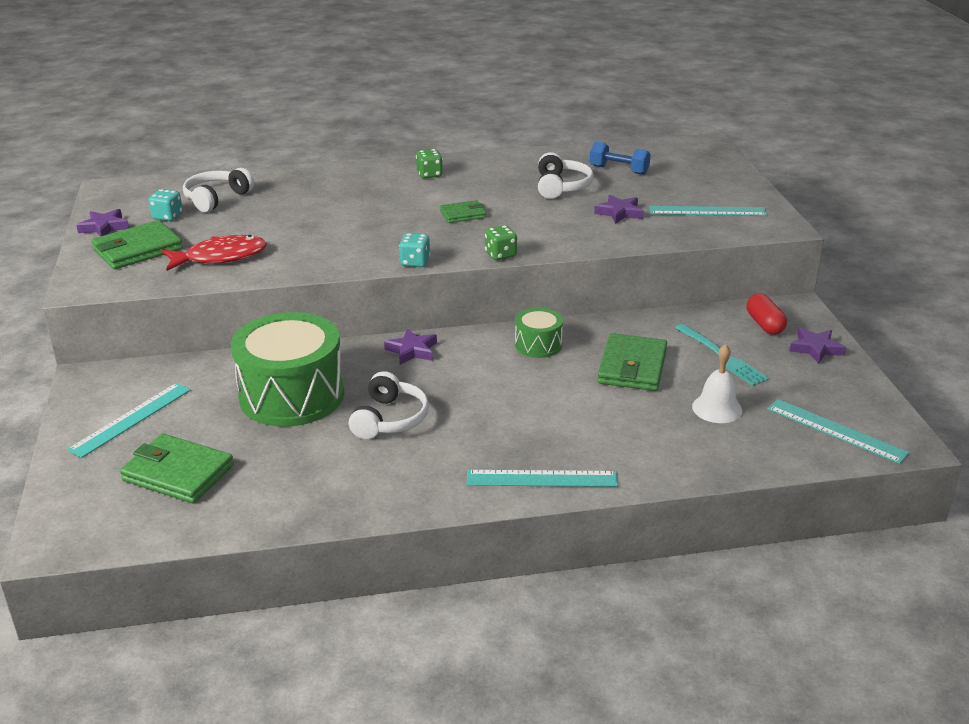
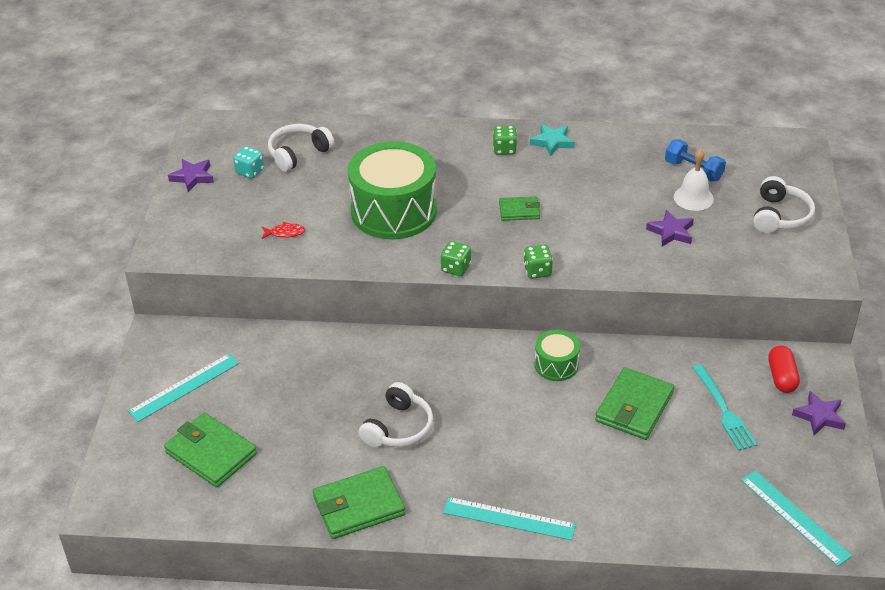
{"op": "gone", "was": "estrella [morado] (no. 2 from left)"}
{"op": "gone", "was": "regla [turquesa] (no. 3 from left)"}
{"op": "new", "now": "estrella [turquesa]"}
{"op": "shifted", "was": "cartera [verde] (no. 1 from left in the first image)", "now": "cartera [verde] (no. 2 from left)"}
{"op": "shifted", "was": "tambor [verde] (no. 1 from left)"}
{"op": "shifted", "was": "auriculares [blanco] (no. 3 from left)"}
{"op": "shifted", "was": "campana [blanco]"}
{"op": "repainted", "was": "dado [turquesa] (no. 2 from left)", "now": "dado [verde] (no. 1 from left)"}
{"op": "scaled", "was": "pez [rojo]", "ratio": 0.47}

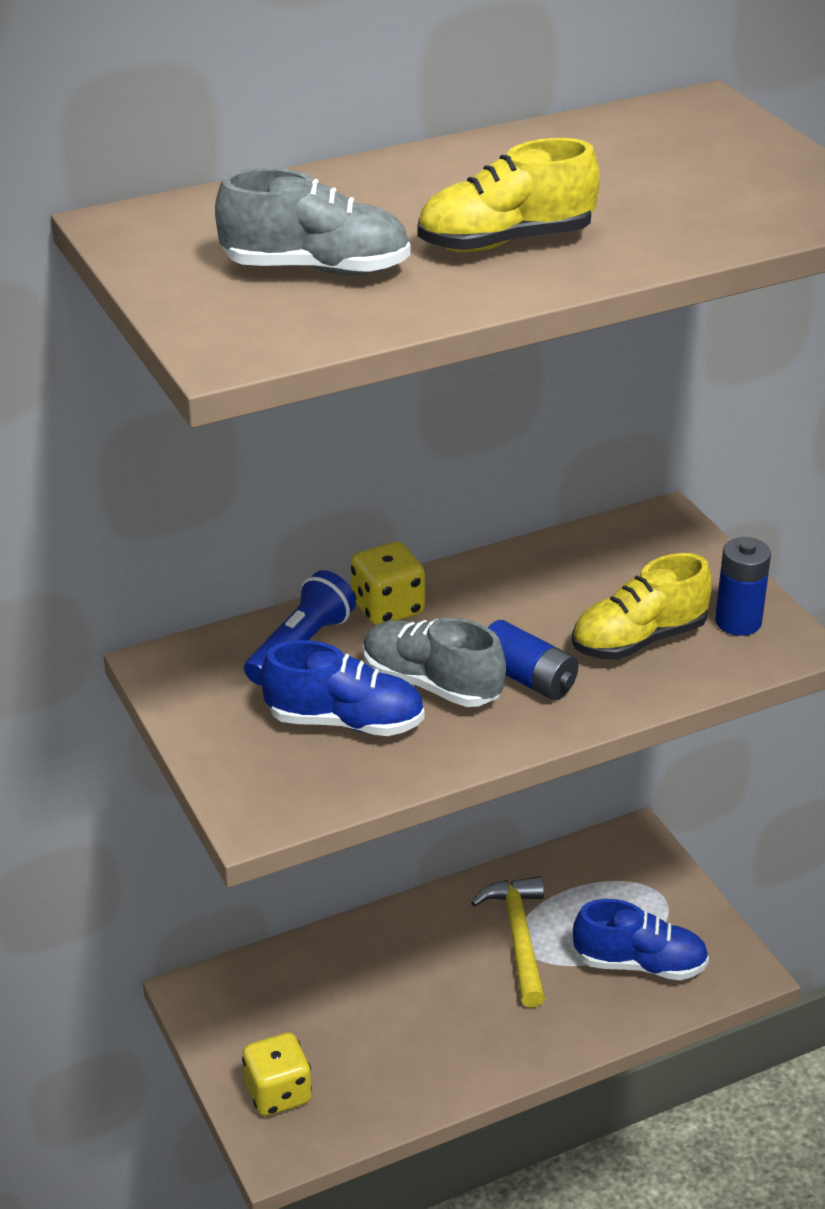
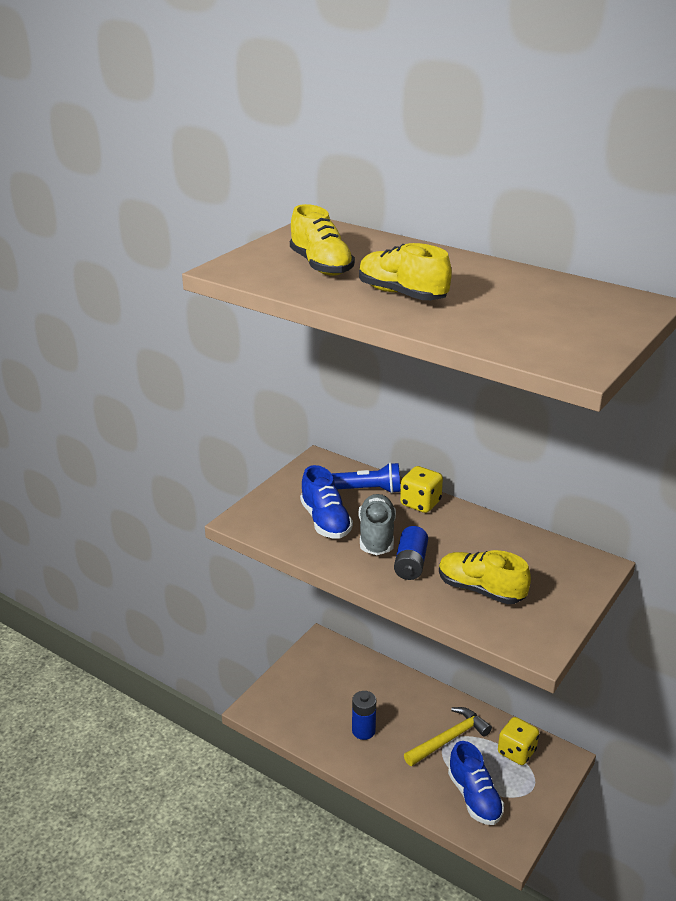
{"op": "shifted", "was": "dado [amarillo] (no. 1 from left in the first image)", "now": "dado [amarillo] (no. 2 from left)"}
{"op": "shifted", "was": "pila [azul] (no. 2 from left in the first image)", "now": "pila [azul] (no. 1 from left)"}
{"op": "repainted", "was": "zapato [gris] (no. 1 from left)", "now": "zapato [amarillo] (no. 1 from left)"}

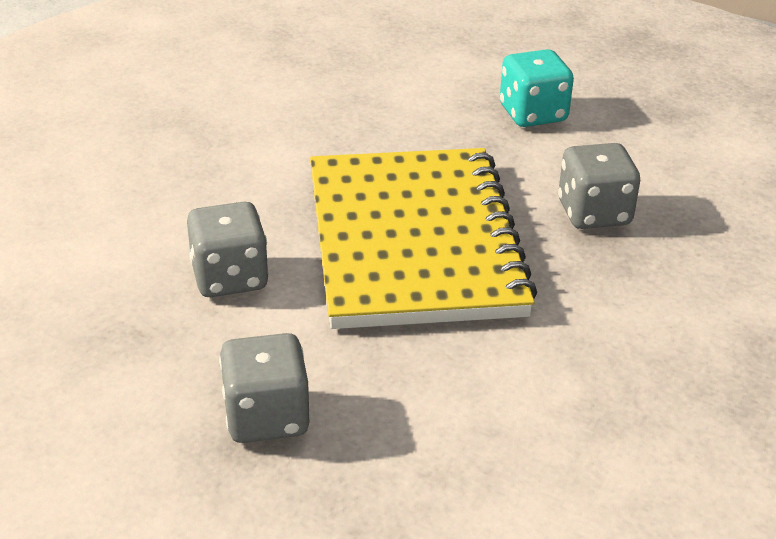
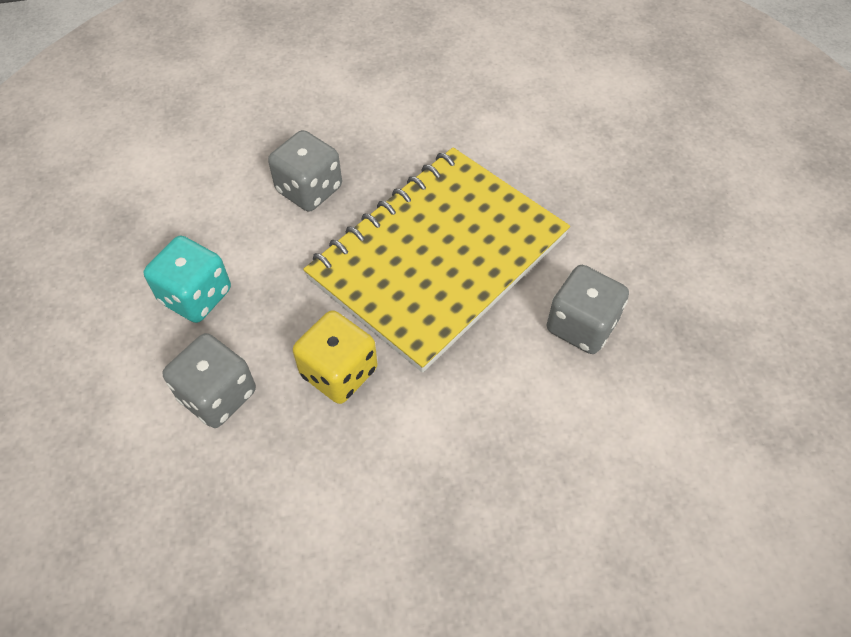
{"op": "new", "now": "dado [amarillo]"}
{"op": "shifted", "was": "dado [gris] (no. 2 from left in the first image)", "now": "dado [gris] (no. 1 from left)"}

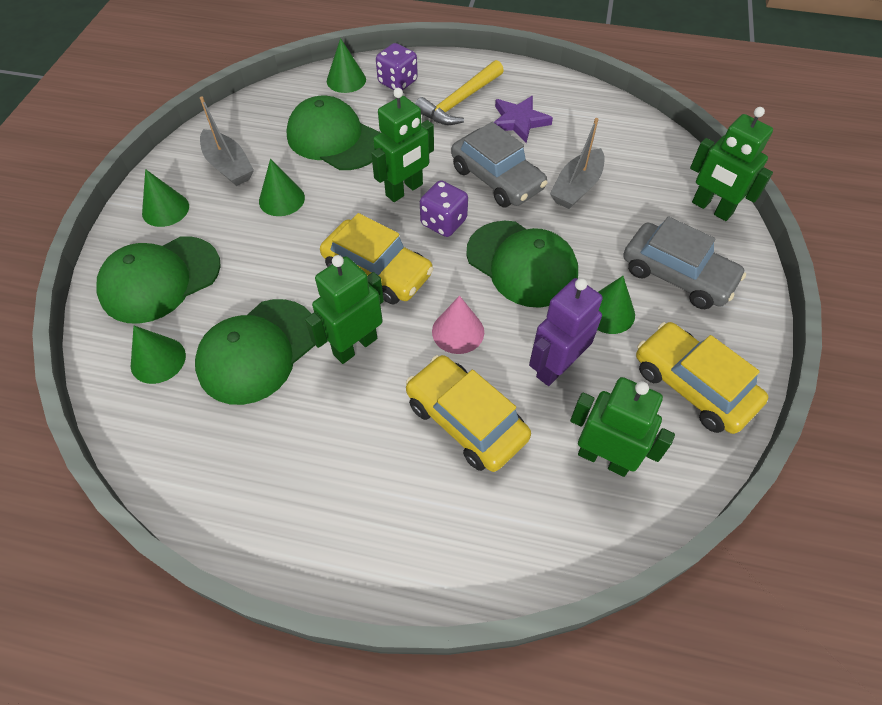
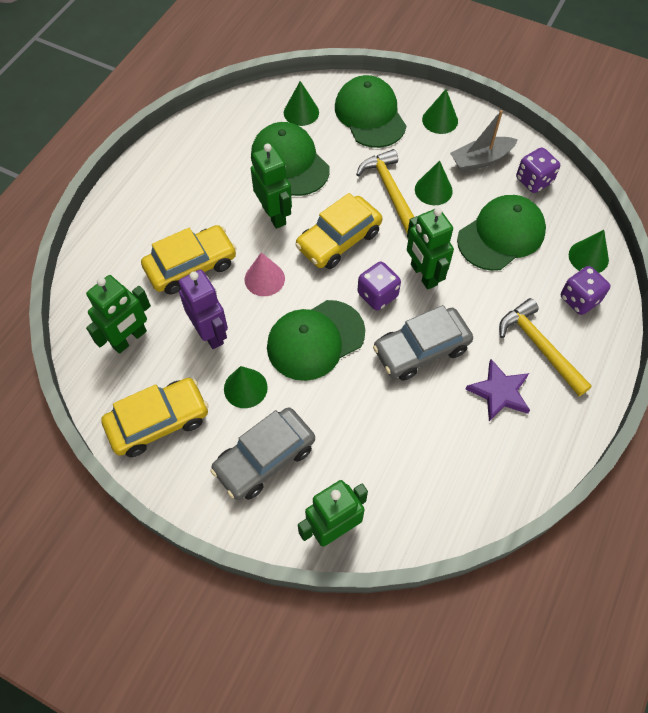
{"op": "gone", "was": "barco [gris] (no. 2 from left)"}
{"op": "new", "now": "martillo [amarillo] (no. 1 from left)"}
{"op": "new", "now": "dado [morado] (no. 2 from left)"}

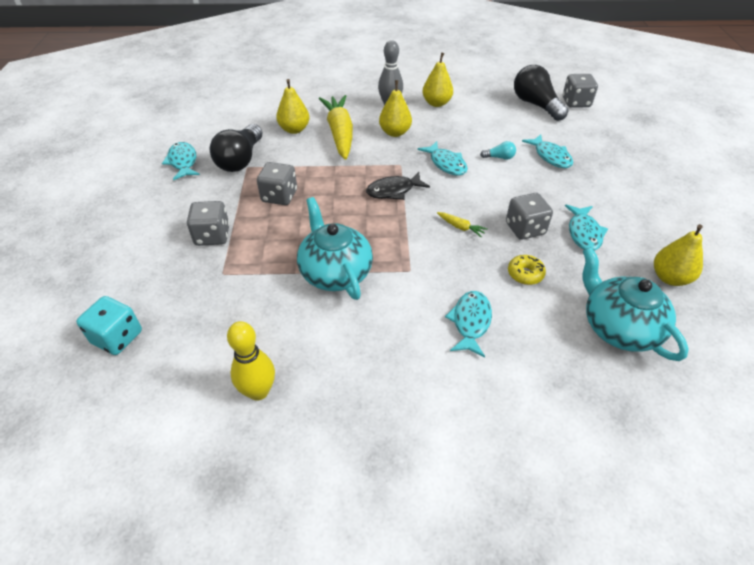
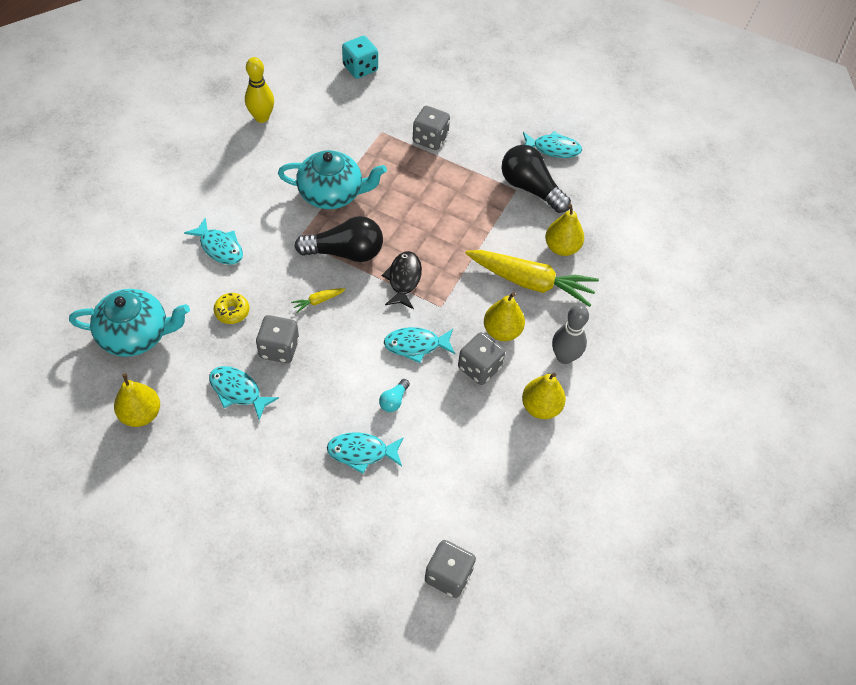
{"op": "shifted", "was": "dado [gris] (no. 2 from left in the first image)", "now": "dado [gris] (no. 4 from left)"}
{"op": "shifted", "was": "bombilla [negro] (no. 2 from left in the first image)", "now": "bombilla [negro] (no. 1 from left)"}

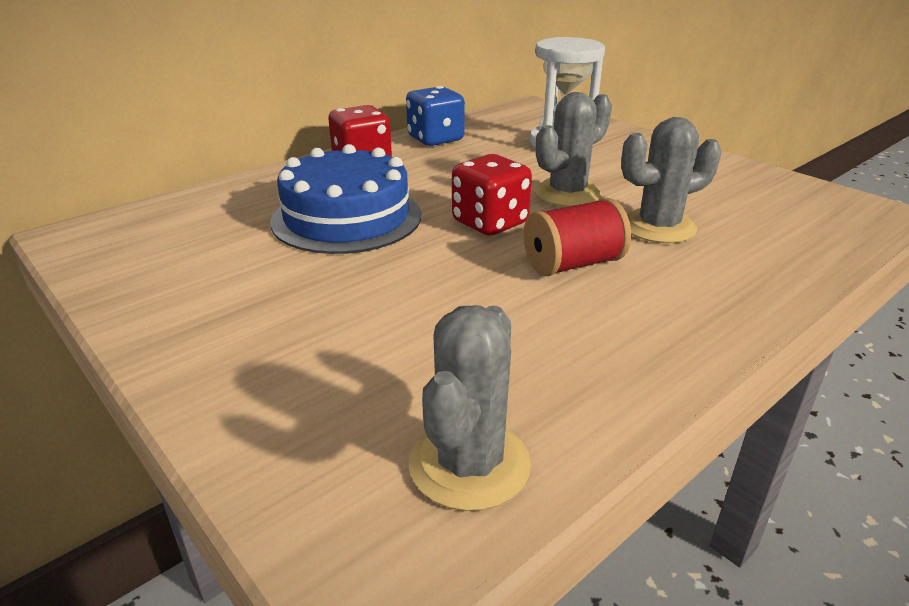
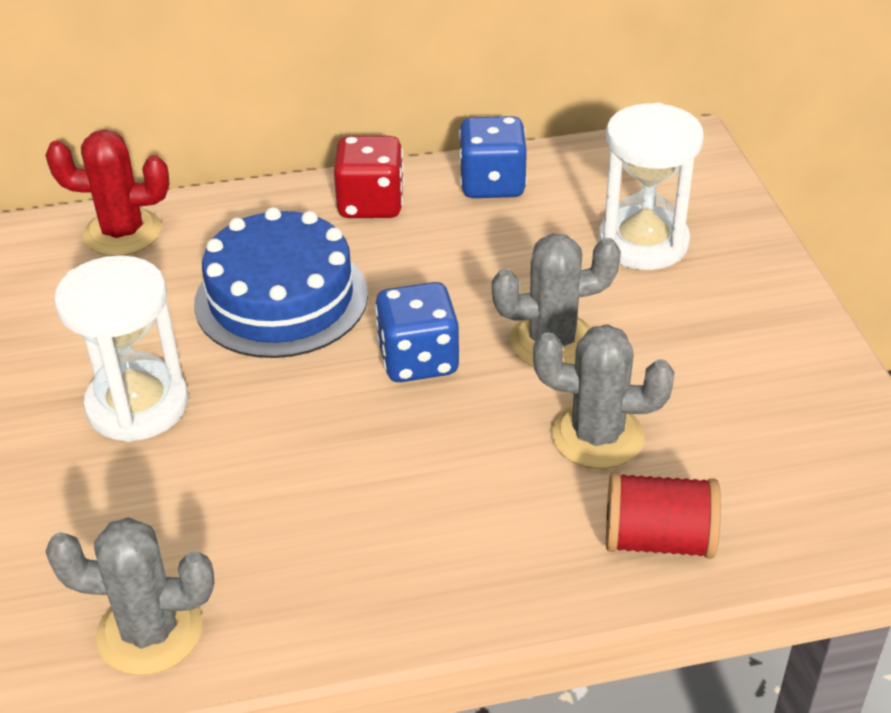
{"op": "new", "now": "cactus [rojo]"}
{"op": "new", "now": "reloj de arena [blanco] (no. 1 from left)"}
{"op": "shifted", "was": "carrete [rojo]"}
{"op": "repainted", "was": "dado [rojo] (no. 2 from left)", "now": "dado [azul] (no. 1 from left)"}
{"op": "rotated", "was": "cactus [gris] (no. 1 from left)", "clockwise": 45}

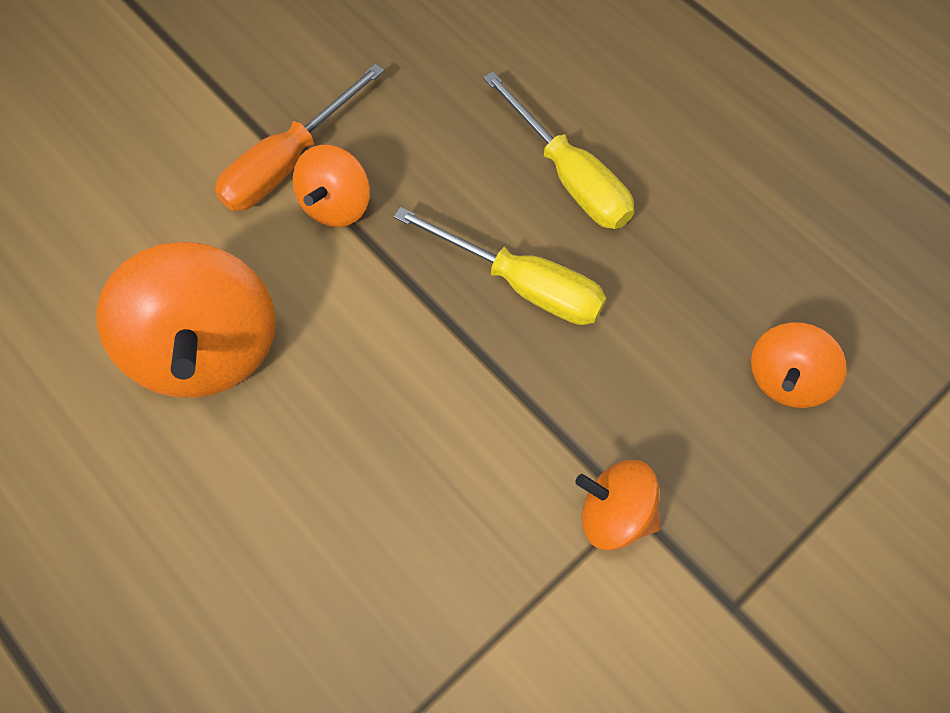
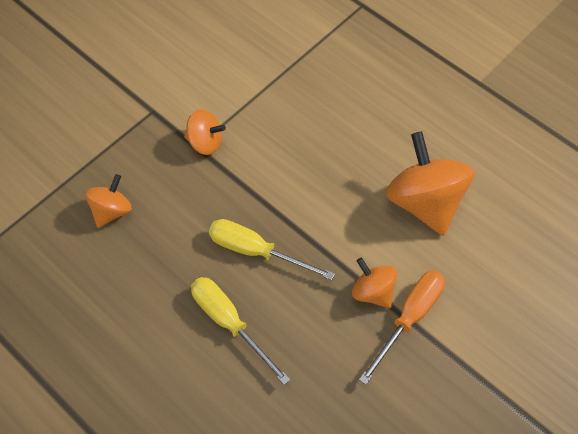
{"op": "rotated", "was": "peonza [naranja] (no. 2 from left in the first image)", "clockwise": -60}

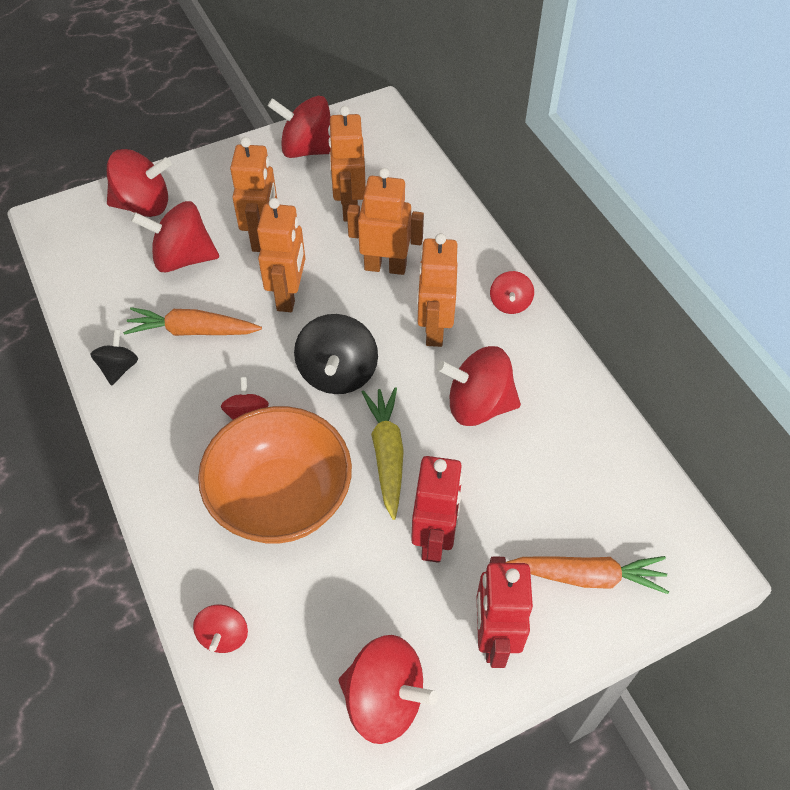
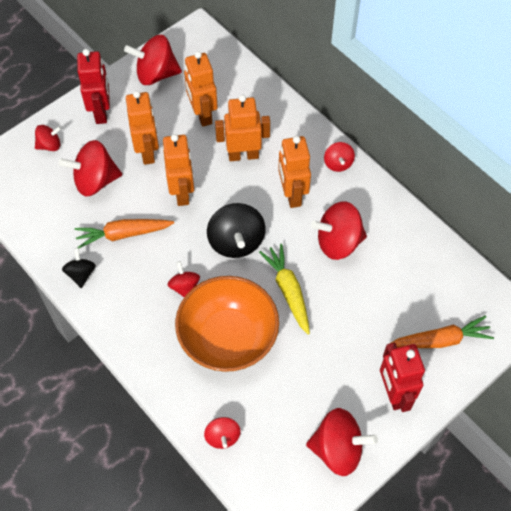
{"op": "shifted", "was": "robot [rojo] (no. 1 from left)"}
{"op": "scaled", "was": "peonza [rojo] (no. 1 from left)", "ratio": 0.56}

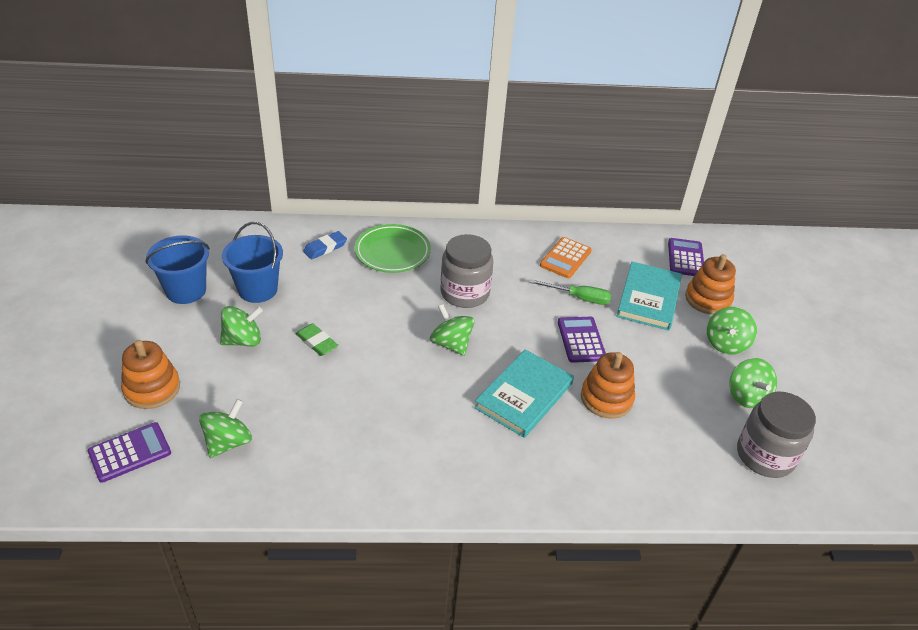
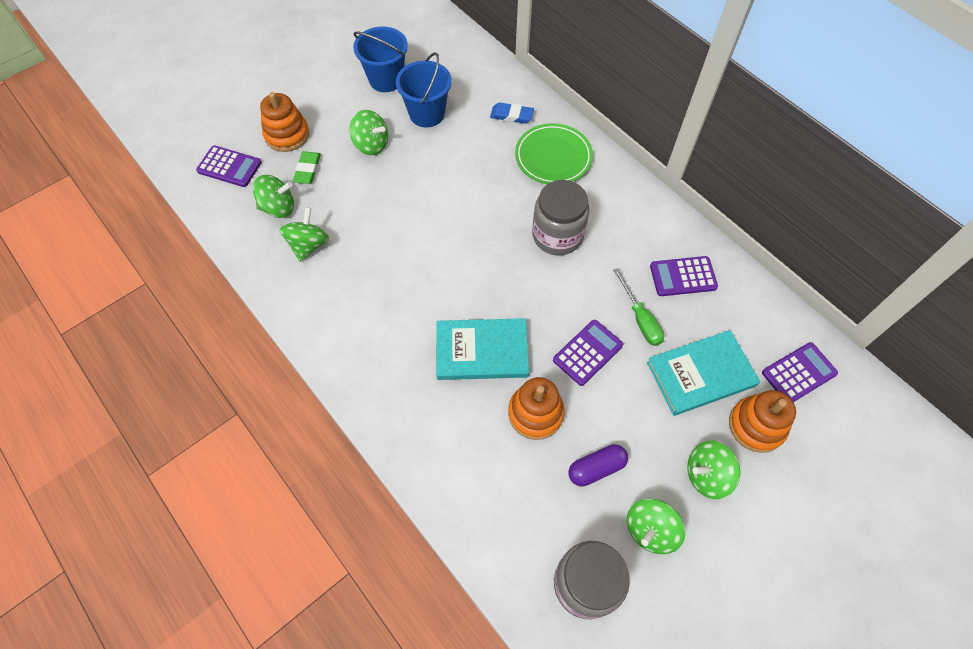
{"op": "new", "now": "cápsula [morado]"}
{"op": "shifted", "was": "goma de borrar [verde]"}
{"op": "shifted", "was": "peonza [verde] (no. 3 from left in the first image)", "now": "peonza [verde] (no. 2 from left)"}
{"op": "repainted", "was": "calculadora [naranja]", "now": "calculadora [morado] (no. 3 from left)"}

